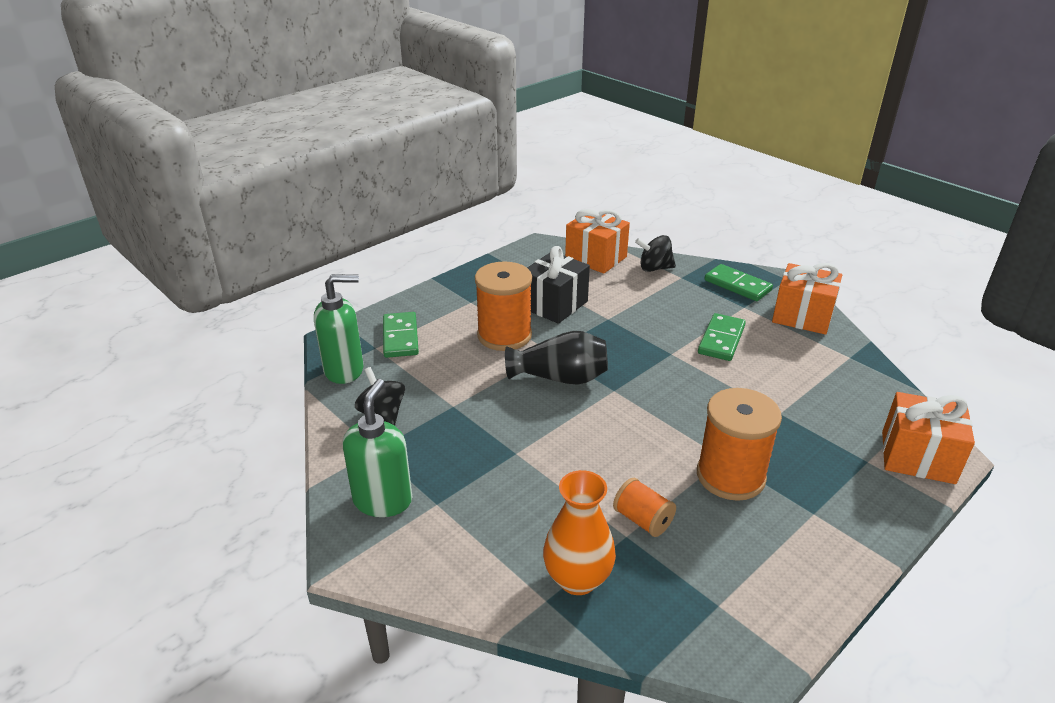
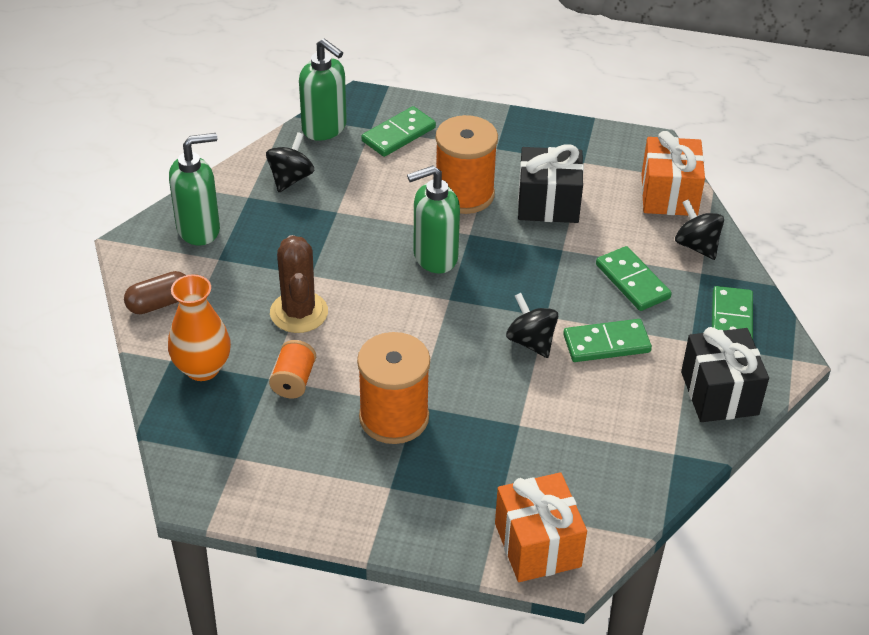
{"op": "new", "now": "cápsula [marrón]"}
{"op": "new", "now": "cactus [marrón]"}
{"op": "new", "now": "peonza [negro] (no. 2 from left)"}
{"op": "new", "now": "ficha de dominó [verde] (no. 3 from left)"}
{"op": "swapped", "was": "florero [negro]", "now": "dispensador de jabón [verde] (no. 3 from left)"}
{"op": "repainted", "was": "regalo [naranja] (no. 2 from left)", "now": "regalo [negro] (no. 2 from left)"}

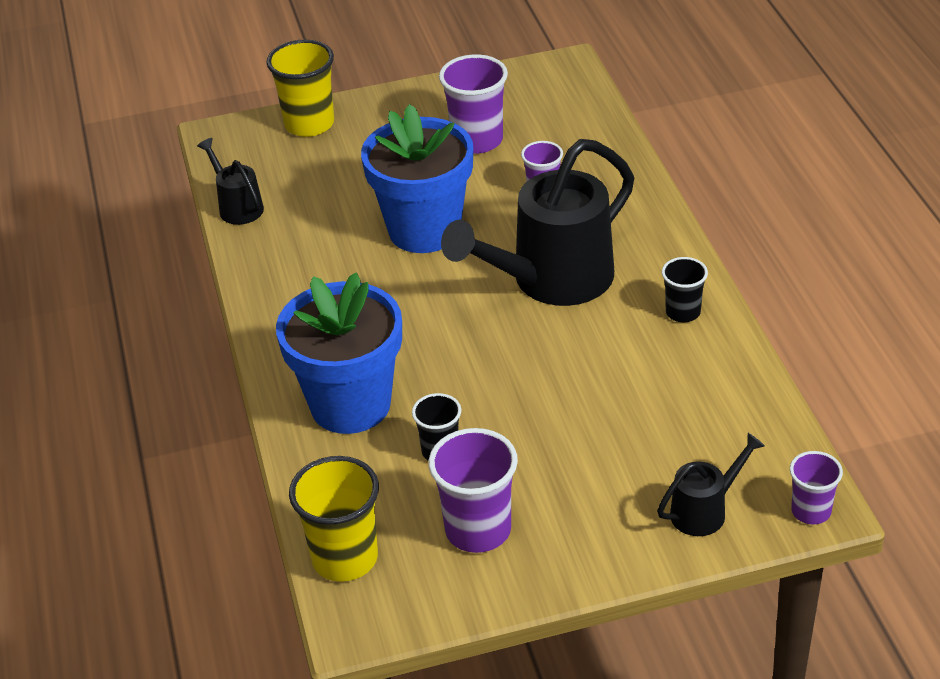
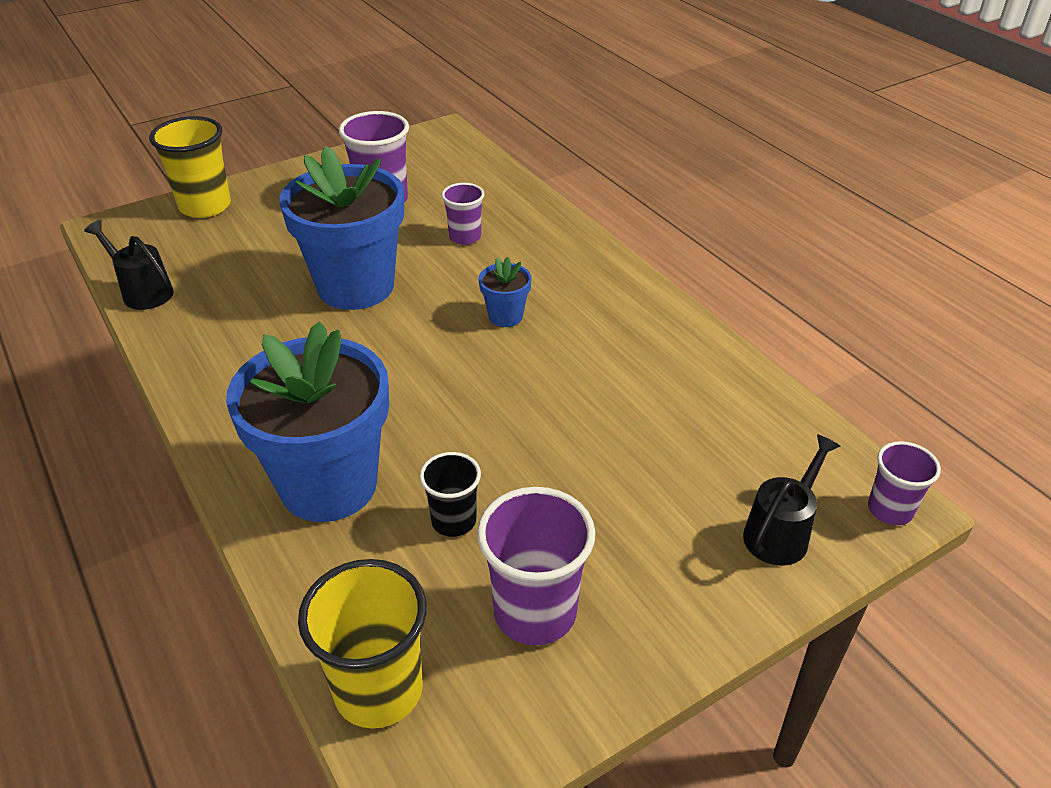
{"op": "gone", "was": "vaso [negro] (no. 2 from left)"}
{"op": "swapped", "was": "regadera [negro] (no. 2 from left)", "now": "maceta [azul] (no. 3 from left)"}

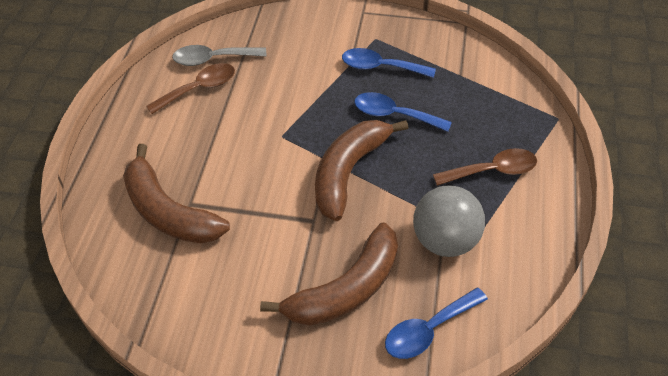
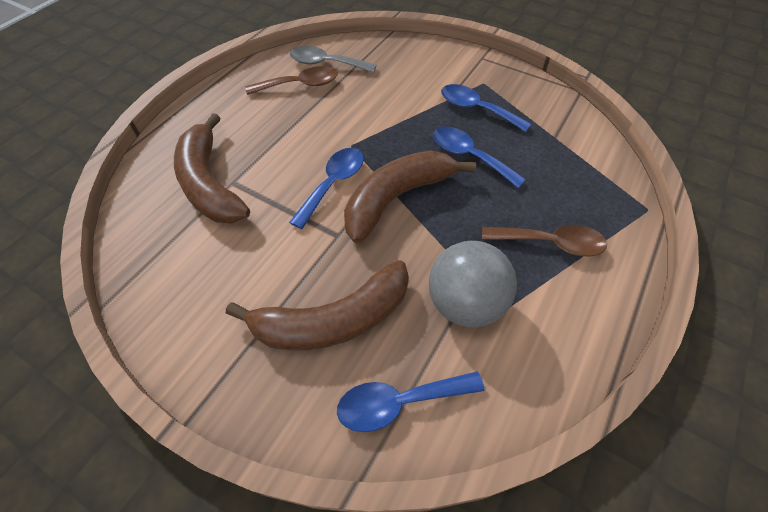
{"op": "new", "now": "cuchara [azul] (no. 1 from left)"}

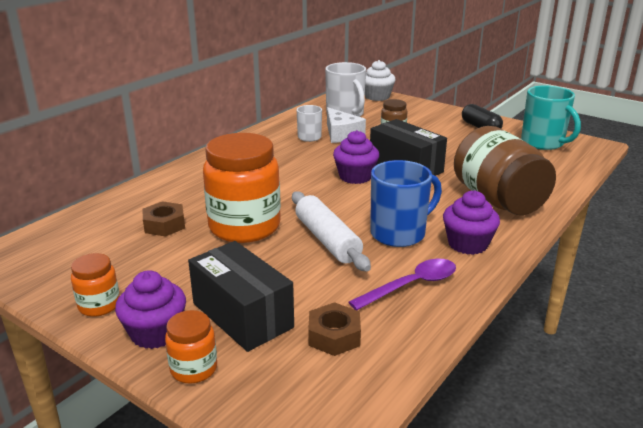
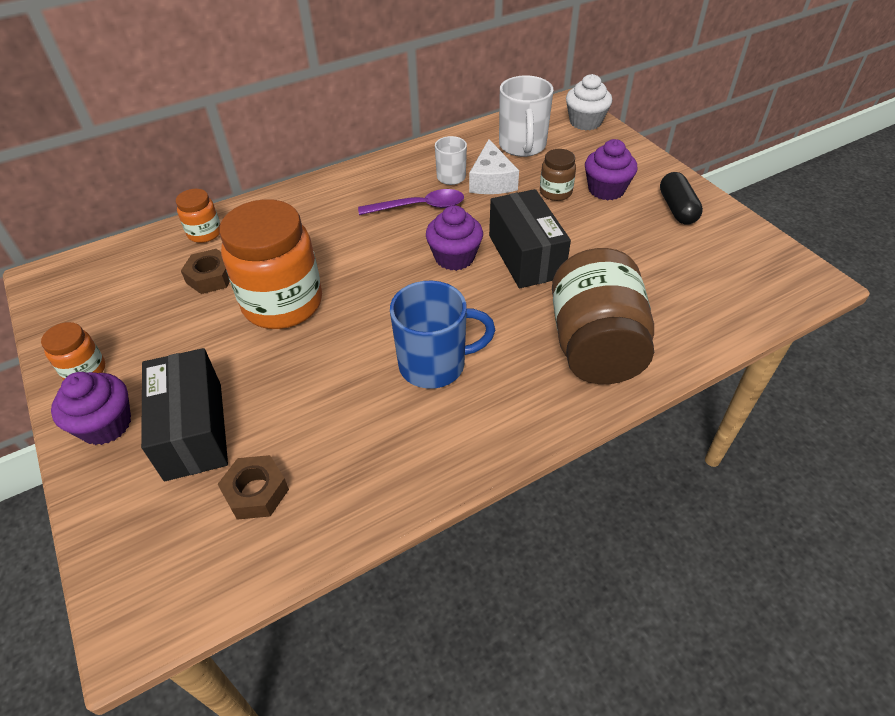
{"op": "gone", "was": "rodillo [blanco]"}
{"op": "gone", "was": "taza [turquesa]"}
{"op": "shifted", "was": "tarro [naranja] (no. 2 from left)"}
{"op": "shifted", "was": "cuchara [morado]"}
{"op": "shifted", "was": "magdalena [morado] (no. 3 from left)"}

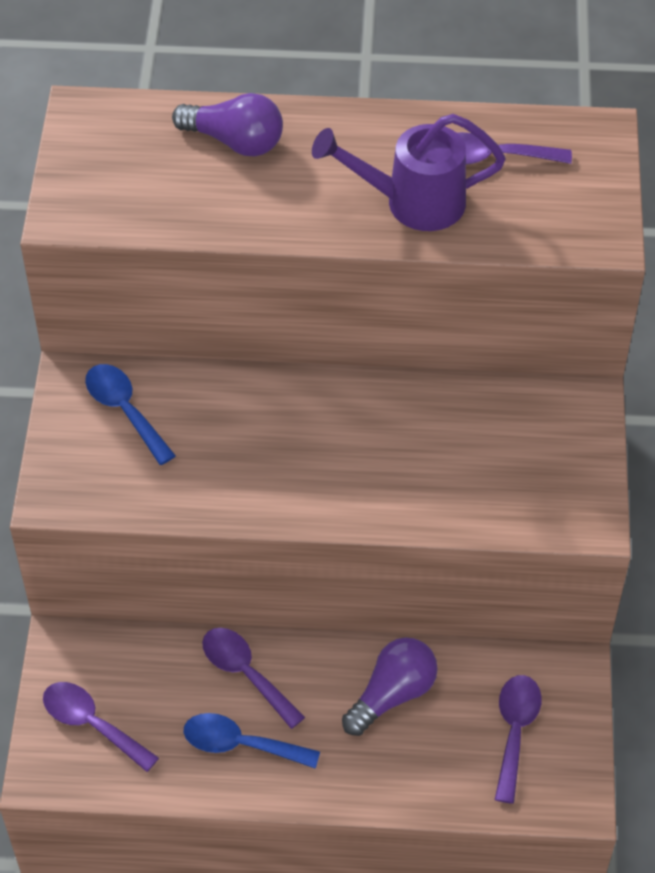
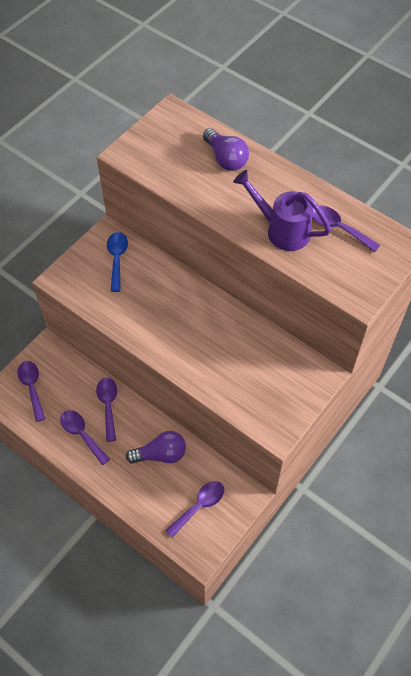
{"op": "repainted", "was": "cuchara [azul] (no. 2 from left)", "now": "cuchara [morado] (no. 2 from left)"}

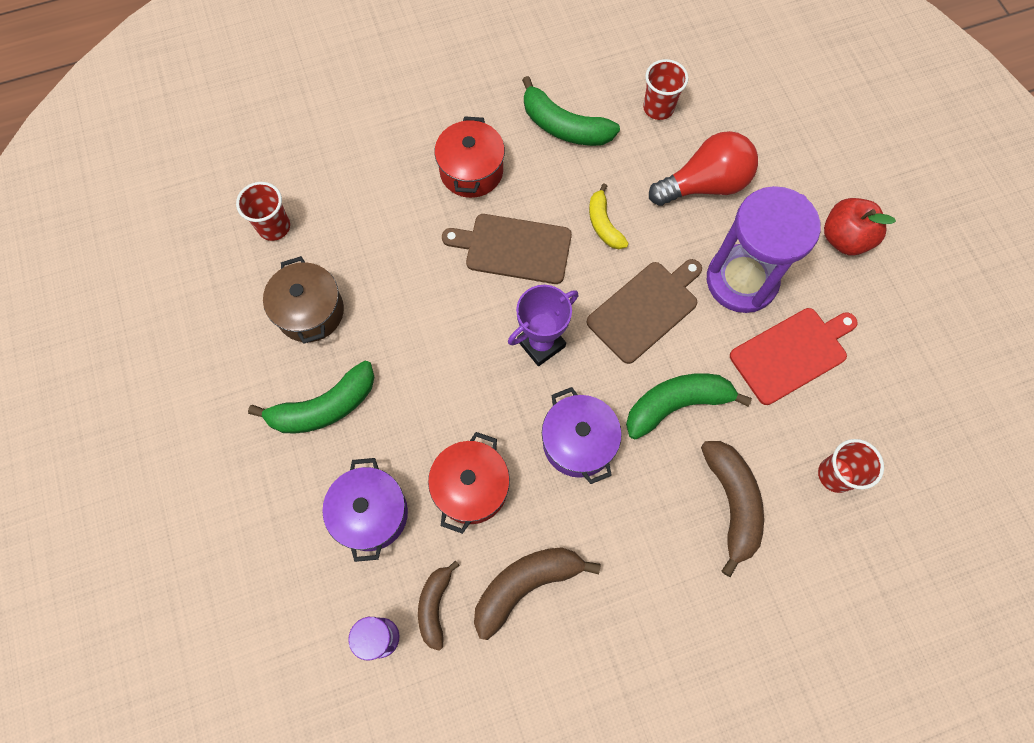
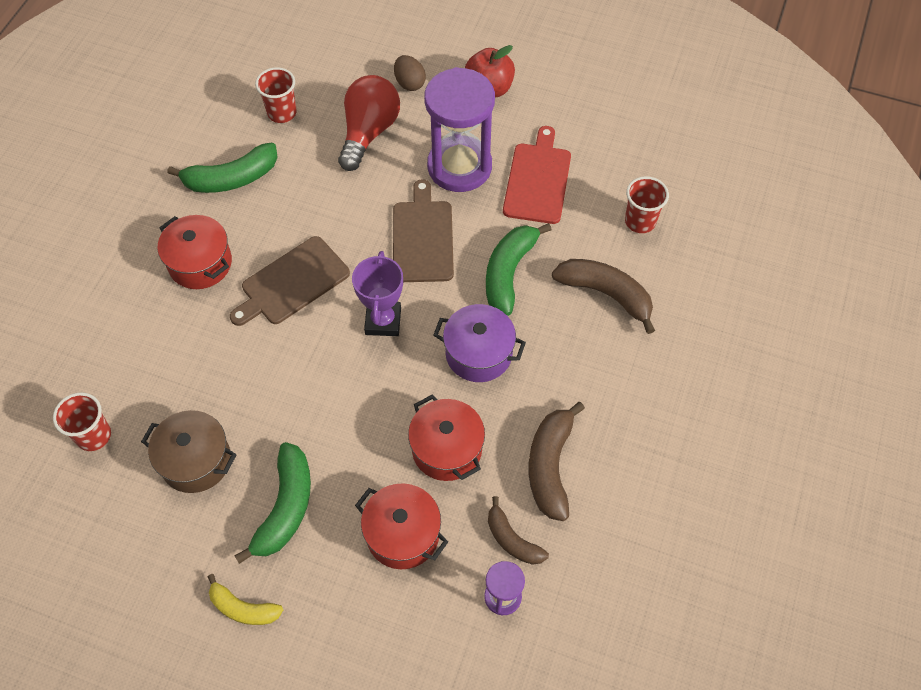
{"op": "new", "now": "huevo [marrón]"}
{"op": "shifted", "was": "plátano [amarillo]"}
{"op": "repainted", "was": "olla [morado] (no. 1 from left)", "now": "olla [rojo] (no. 2 from left)"}

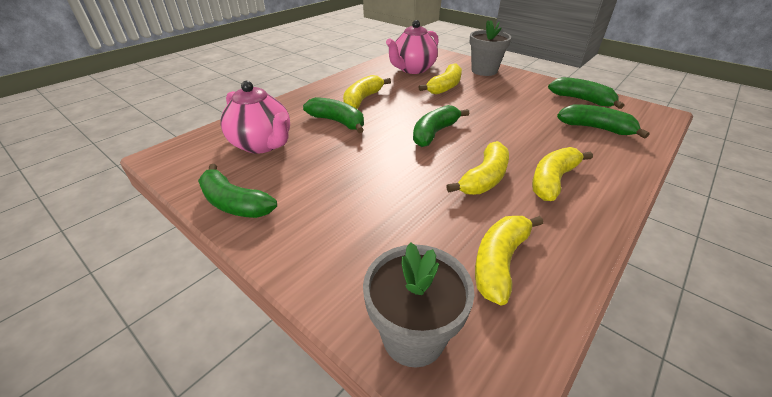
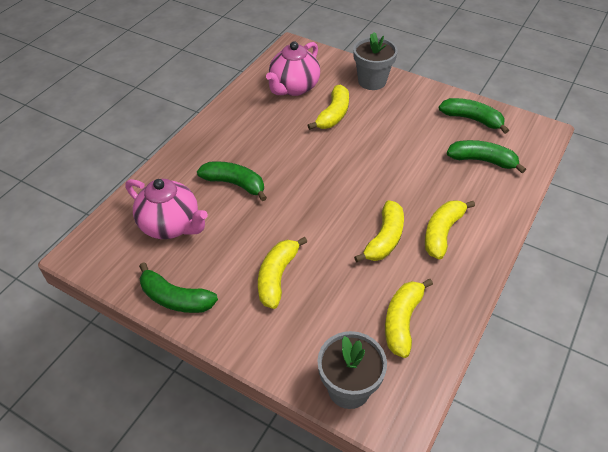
{"op": "gone", "was": "plátano [verde] (no. 3 from left)"}
{"op": "shifted", "was": "plátano [amarillo] (no. 1 from left)"}

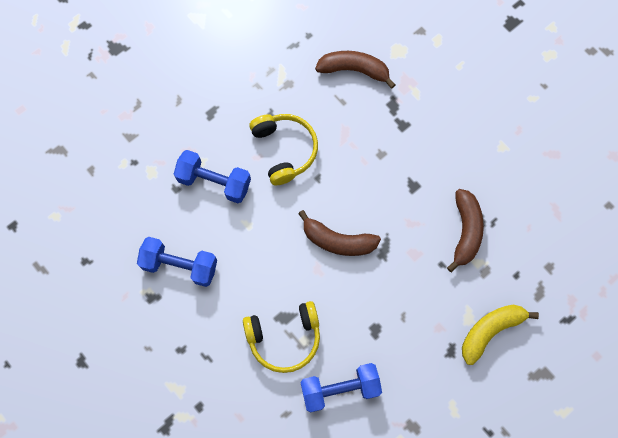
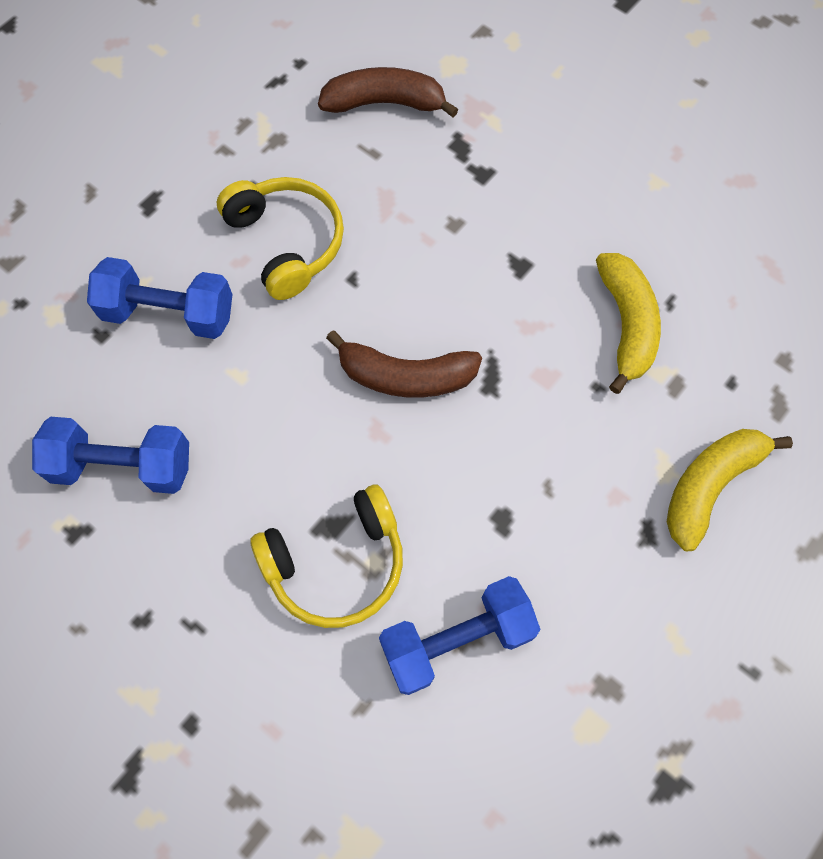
{"op": "repainted", "was": "plátano [marrón] (no. 3 from left)", "now": "plátano [amarillo] (no. 1 from left)"}

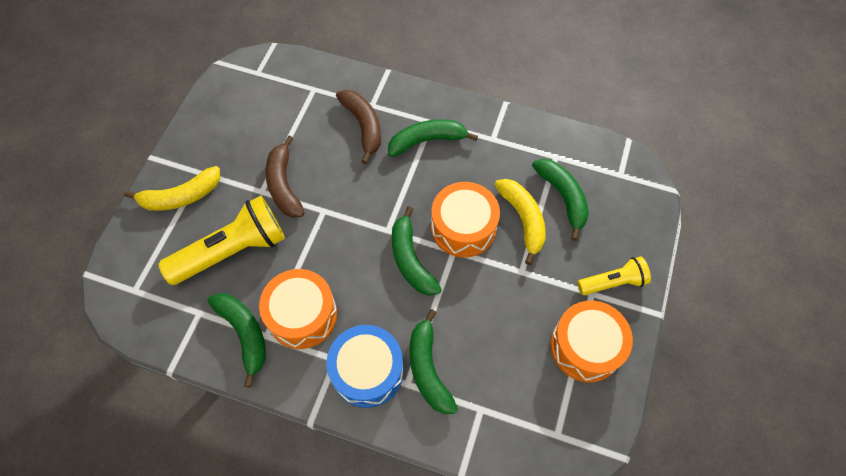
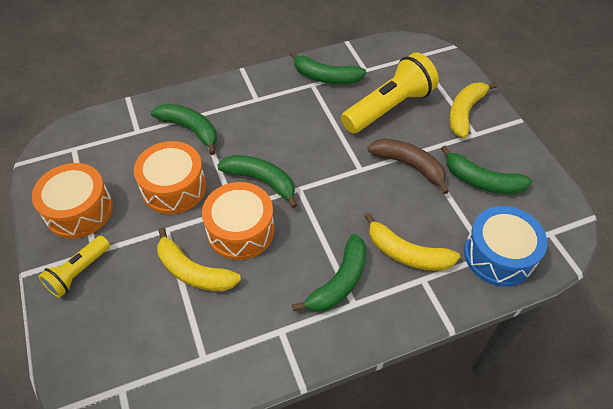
{"op": "shifted", "was": "tambor [naranja] (no. 1 from left in the first image)", "now": "tambor [naranja] (no. 2 from left)"}
{"op": "shifted", "was": "tambor [azul]"}
{"op": "shifted", "was": "plátano [verde] (no. 5 from left)"}
{"op": "repainted", "was": "plátano [marrón] (no. 2 from left)", "now": "plátano [amarillo] (no. 2 from left)"}
{"op": "rotated", "was": "lámpara de mano [amarillo] (no. 1 from left in the first image)", "clockwise": -150}

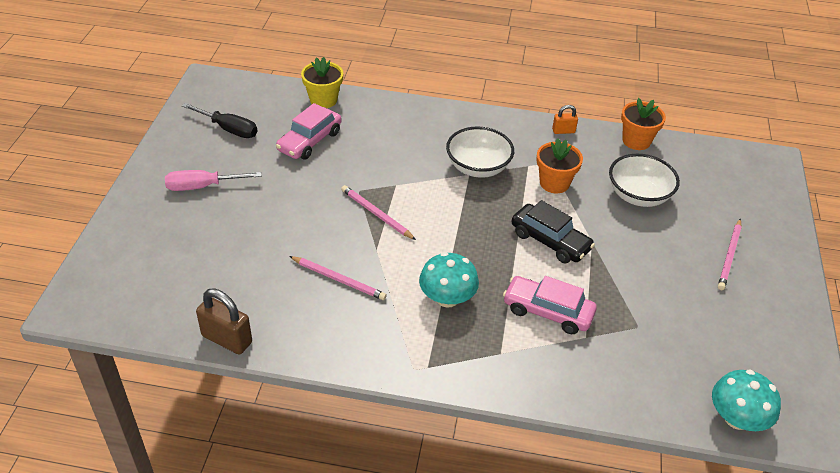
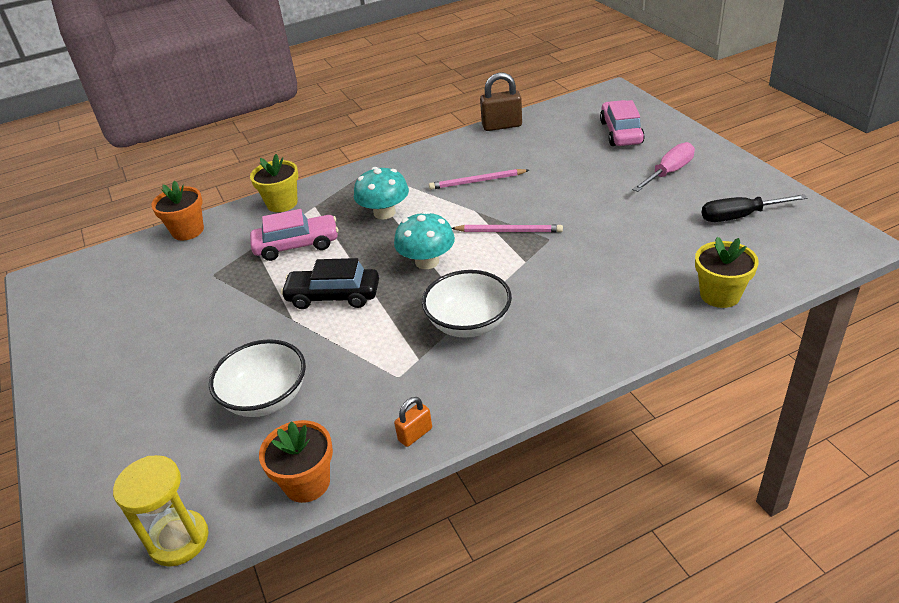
{"op": "gone", "was": "lápiz [rosa] (no. 3 from left)"}
{"op": "new", "now": "reloj de arena [amarillo]"}
{"op": "new", "now": "maceta [amarillo] (no. 1 from left)"}
{"op": "shifted", "was": "coche [rosa] (no. 1 from left in the first image)", "now": "coche [rosa] (no. 2 from left)"}
{"op": "shifted", "was": "maceta [naranja] (no. 1 from left)"}
{"op": "shifted", "was": "seta [turquesa] (no. 2 from left)"}

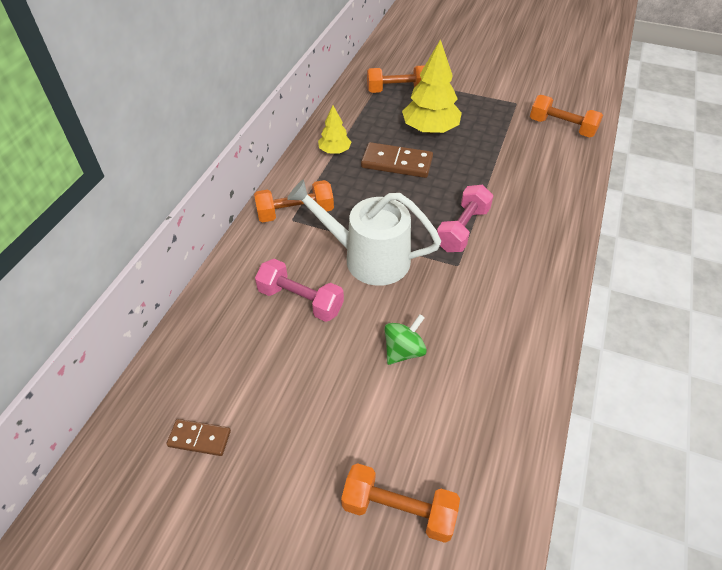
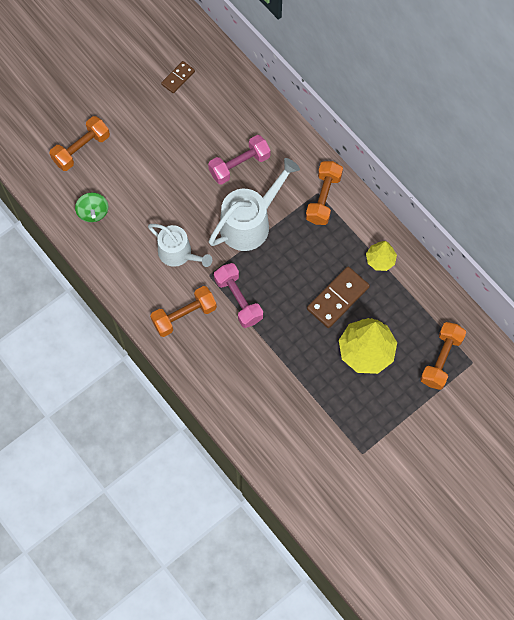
{"op": "new", "now": "regadera [blanco] (no. 1 from left)"}
{"op": "shifted", "was": "peonza [verde]"}
{"op": "shifted", "was": "mancuerna [naranja] (no. 4 from left in the first image)", "now": "mancuerna [naranja] (no. 2 from left)"}

